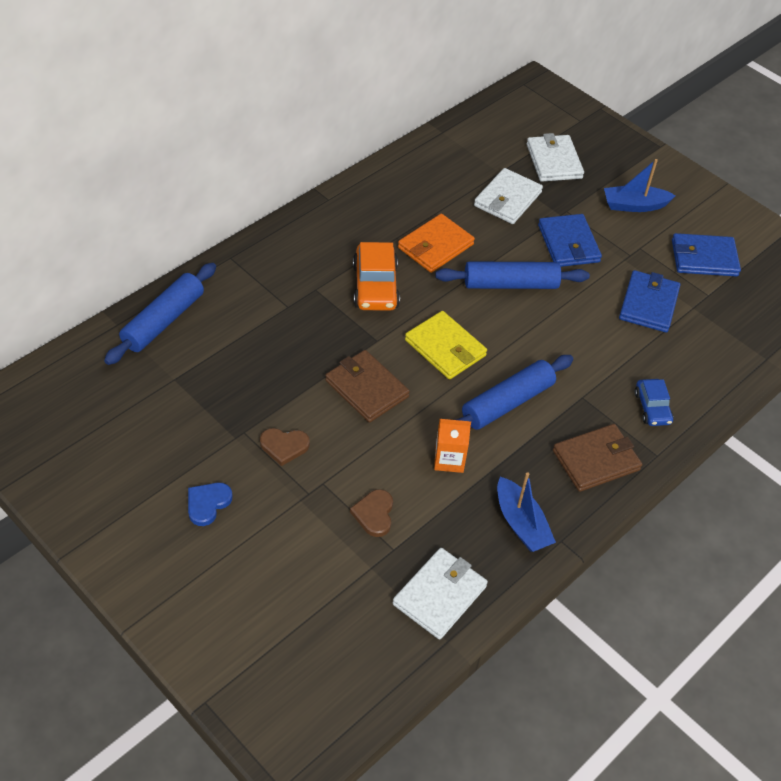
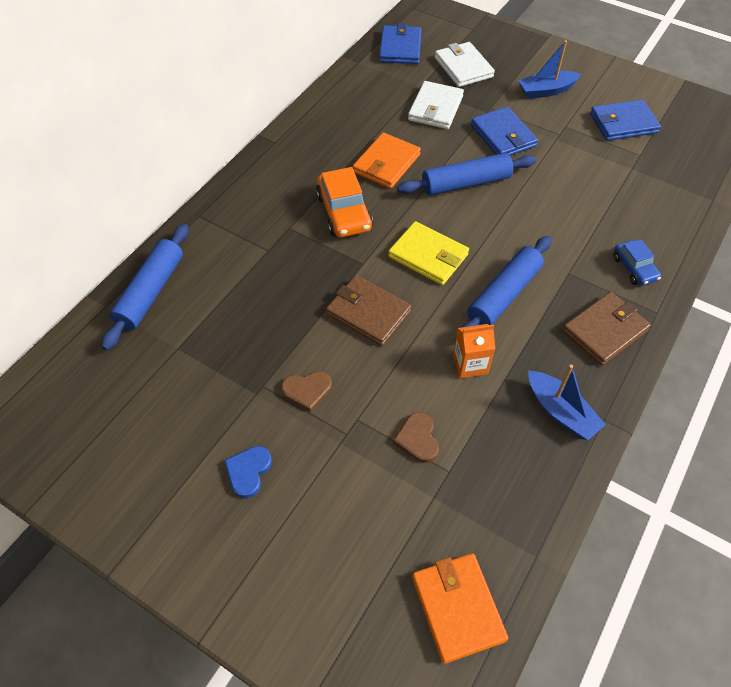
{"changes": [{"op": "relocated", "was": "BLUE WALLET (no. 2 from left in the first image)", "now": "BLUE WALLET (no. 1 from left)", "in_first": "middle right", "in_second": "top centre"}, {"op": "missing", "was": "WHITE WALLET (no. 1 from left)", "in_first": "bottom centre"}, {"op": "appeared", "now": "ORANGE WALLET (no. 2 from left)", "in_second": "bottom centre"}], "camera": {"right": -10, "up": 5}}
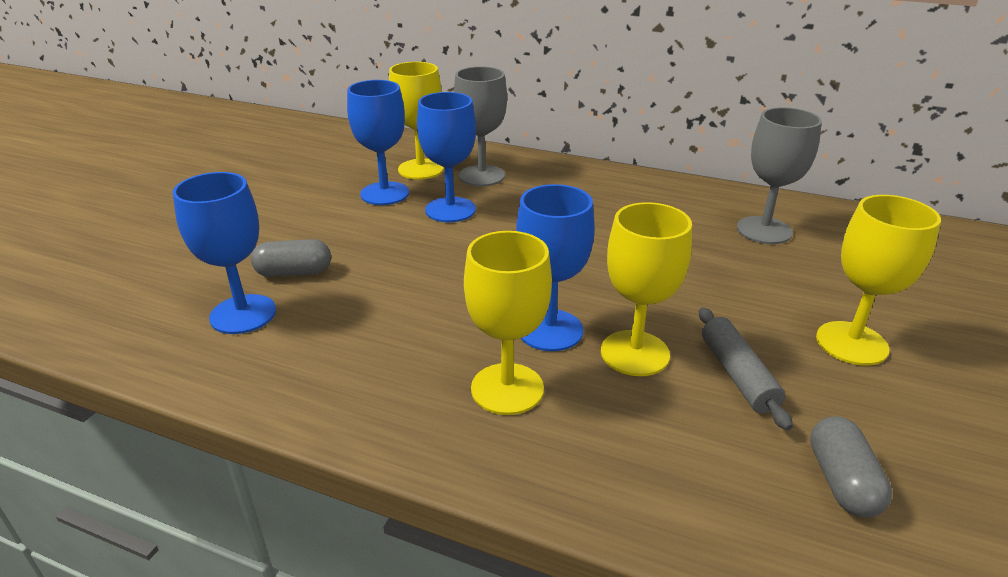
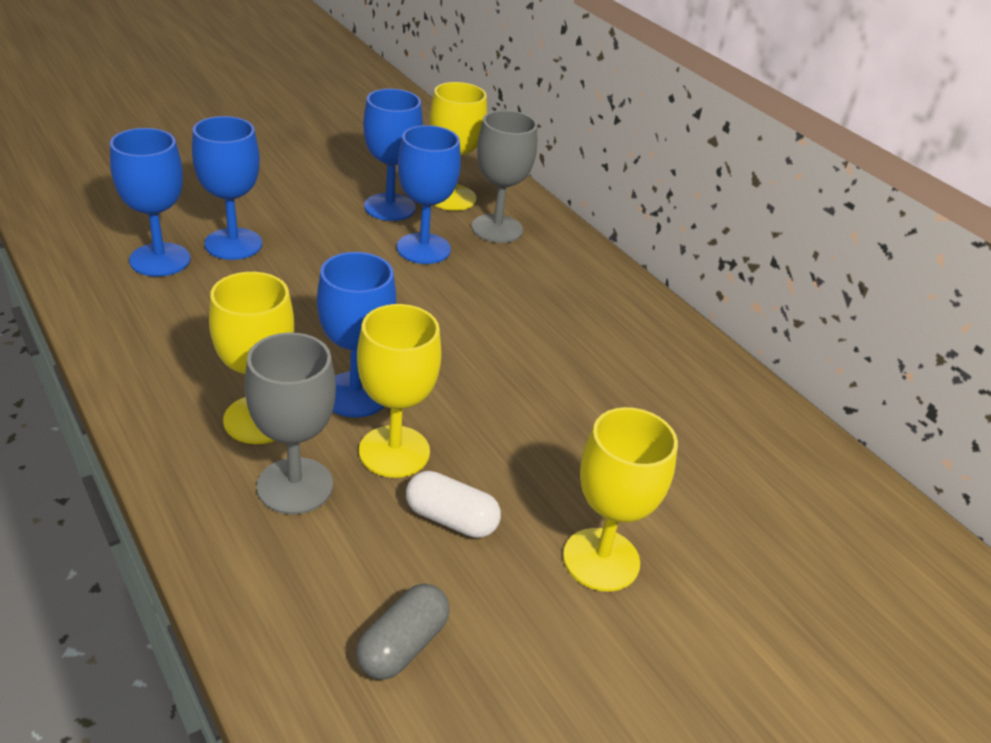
{"changes": [{"op": "relocated", "was": "GREY GOBLET (no. 2 from left in the first image)", "now": "GREY GOBLET (no. 1 from left)", "in_first": "top right", "in_second": "middle left"}, {"op": "exchanged", "was": "GREY CAPSULE (no. 1 from left)", "now": "BLUE GOBLET (no. 2 from left)", "in_first": "middle left", "in_second": "top left"}, {"op": "exchanged", "was": "GREY ROLLING PIN", "now": "WHITE CAPSULE", "in_first": "middle right", "in_second": "bottom centre"}], "camera": {"right": 30, "up": 5}}
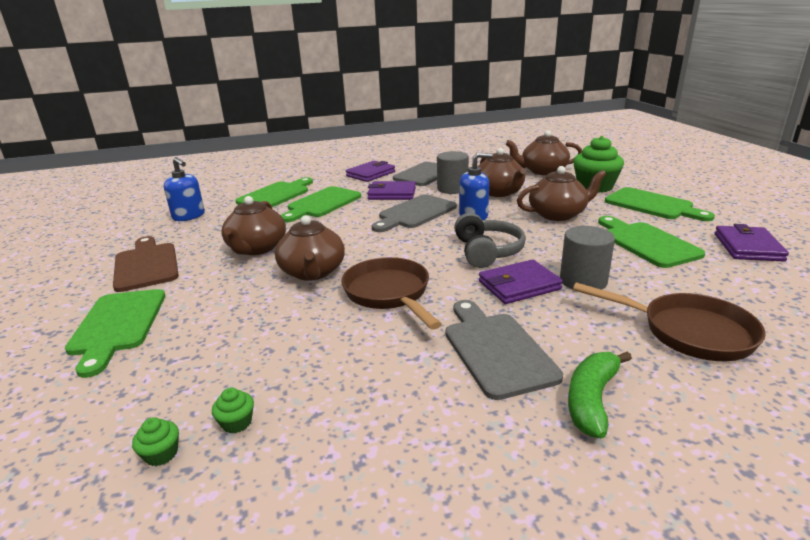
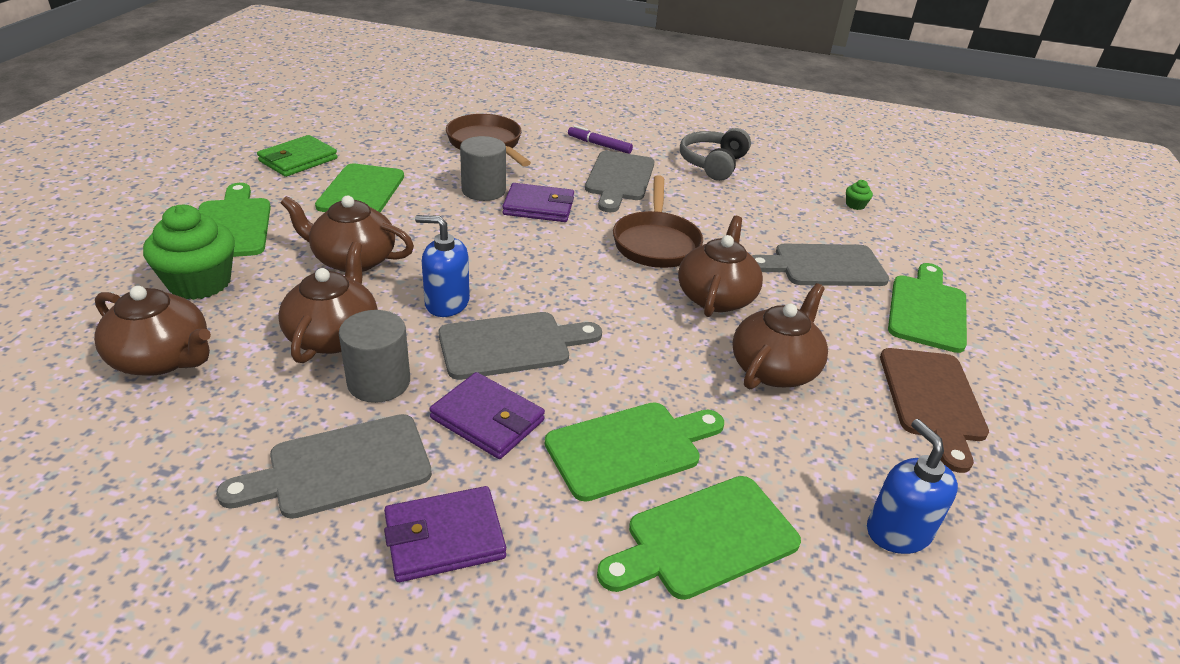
{"changes": [{"op": "relocated", "was": "GREY HEADPHONES", "in_first": "centre", "in_second": "top centre"}, {"op": "colour", "was": "PURPLE WALLET (no. 4 from left)", "now": "GREEN WALLET", "in_first": "middle right", "in_second": "top left"}, {"op": "exchanged", "was": "GREEN BANANA", "now": "PURPLE MARKER", "in_first": "bottom right", "in_second": "top centre"}, {"op": "missing", "was": "GREEN CUPCAKE (no. 2 from left)", "in_first": "bottom left"}, {"op": "appeared", "now": "GREY CUTTING BOARD (no. 4 from left)", "in_second": "middle right"}], "camera": {"right": -155, "up": 10}}
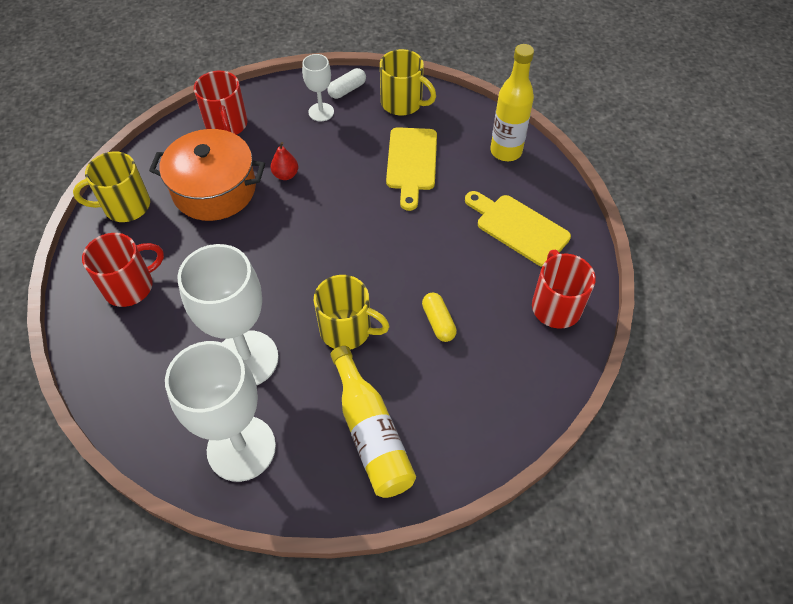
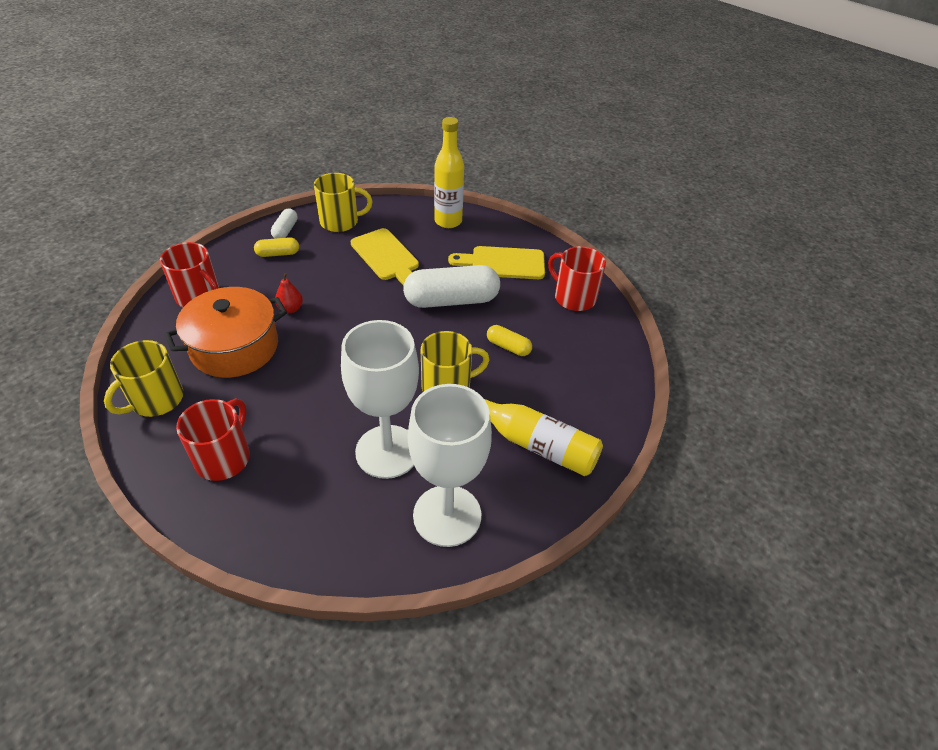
{"changes": [{"op": "exchanged", "was": "WHITE GOBLET (no. 3 from left)", "now": "YELLOW CAPSULE (no. 1 from left)", "in_first": "top centre", "in_second": "top left"}, {"op": "appeared", "now": "WHITE CAPSULE (no. 2 from left)", "in_second": "centre"}], "camera": {"right": -40, "up": -10}}
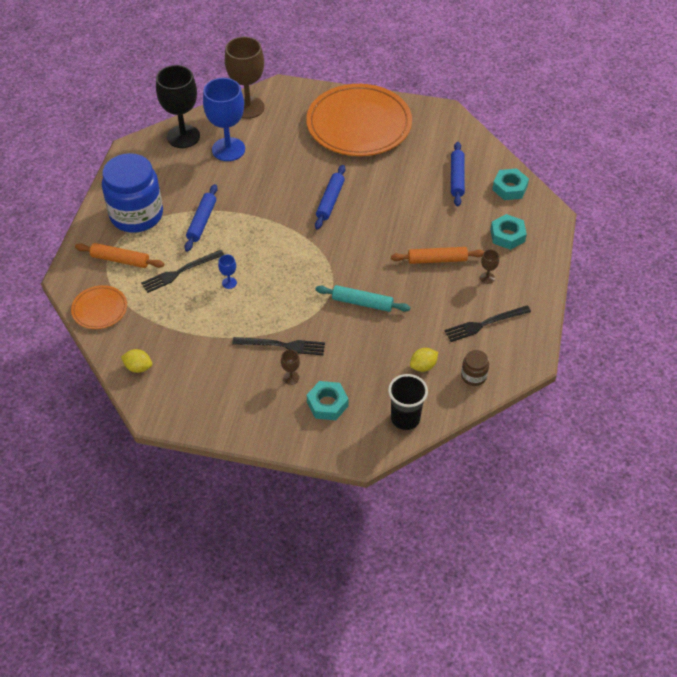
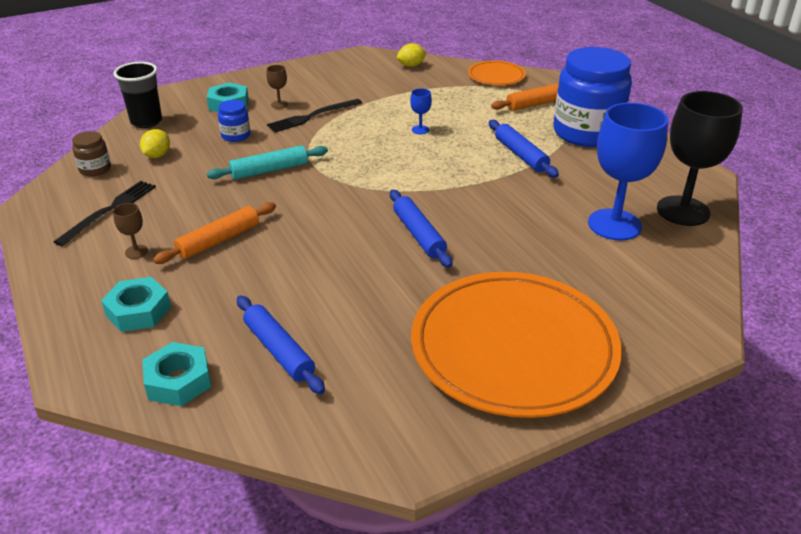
{"changes": [{"op": "missing", "was": "BROWN GOBLET (no. 1 from left)", "in_first": "top centre"}, {"op": "missing", "was": "BLACK FORK (no. 1 from left)", "in_first": "middle left"}, {"op": "appeared", "now": "BLUE JAR (no. 1 from left)", "in_second": "top left"}], "camera": {"right": 140, "up": -15}}
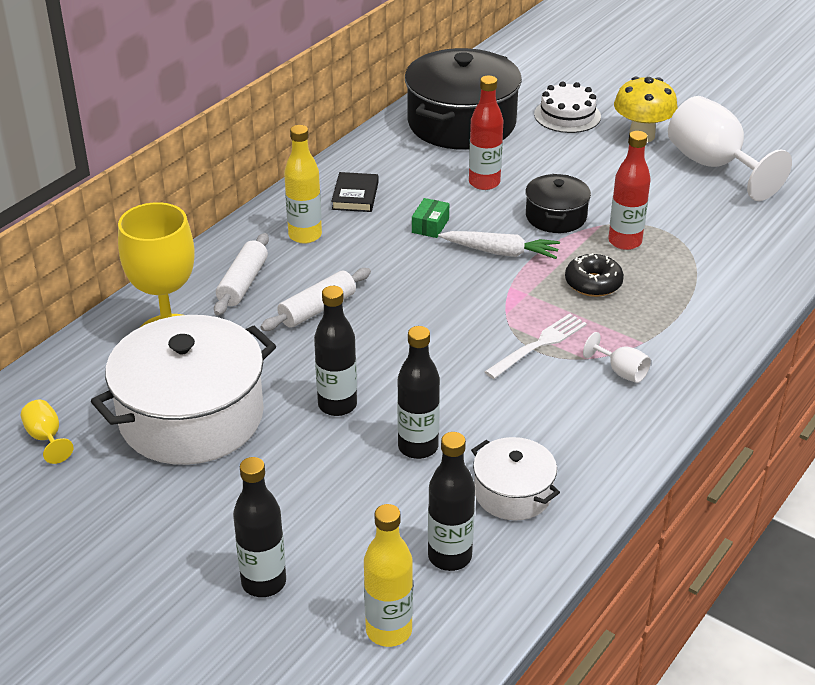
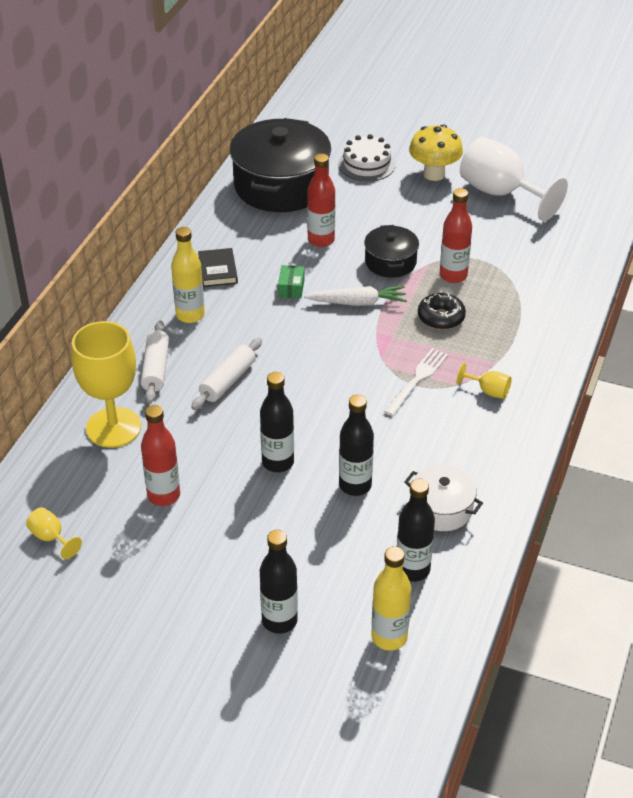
{"changes": [{"op": "exchanged", "was": "WHITE POT (no. 1 from left)", "now": "RED BOTTLE (no. 1 from left)", "in_first": "middle left", "in_second": "middle left"}, {"op": "colour", "was": "WHITE GOBLET (no. 1 from left)", "now": "YELLOW GOBLET (no. 3 from left)", "in_first": "middle right", "in_second": "middle right"}], "camera": {"right": -15, "up": 5}}
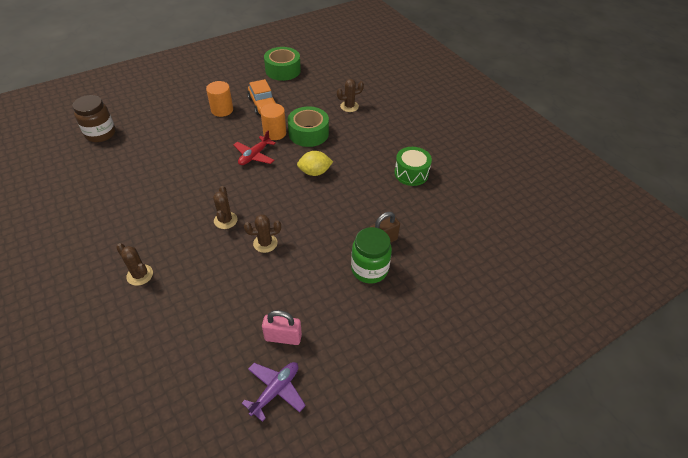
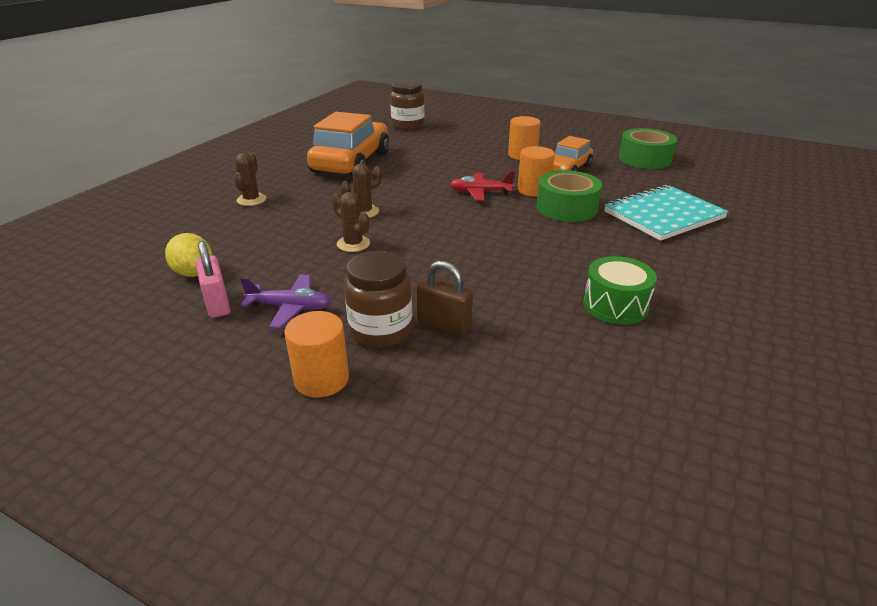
{"changes": [{"op": "exchanged", "was": "BROWN CACTUS (no. 4 from left)", "now": "TURQUOISE NOTEBOOK", "in_first": "top centre", "in_second": "middle right"}, {"op": "relocated", "was": "YELLOW LEMON", "in_first": "centre", "in_second": "middle left"}, {"op": "colour", "was": "GREEN JAR", "now": "BROWN JAR (no. 1 from left)", "in_first": "centre", "in_second": "centre"}, {"op": "relocated", "was": "PURPLE PLANE", "in_first": "bottom centre", "in_second": "middle left"}, {"op": "appeared", "now": "ORANGE CAR (no. 1 from left)", "in_second": "top centre"}, {"op": "appeared", "now": "ORANGE CYLINDER (no. 1 from left)", "in_second": "centre"}], "camera": {"right": 60, "up": -15}}
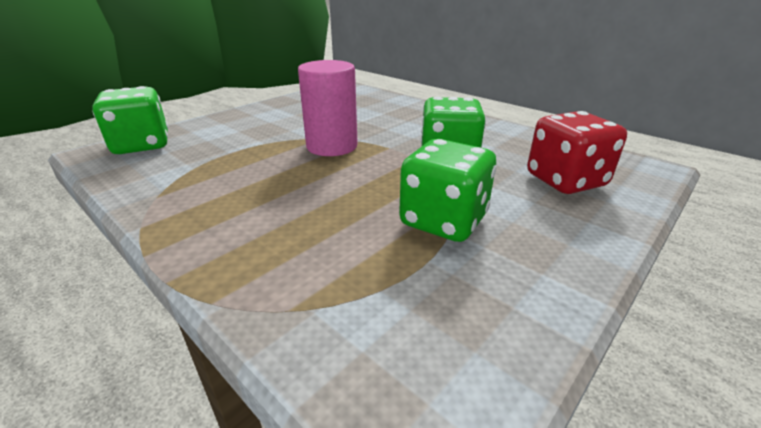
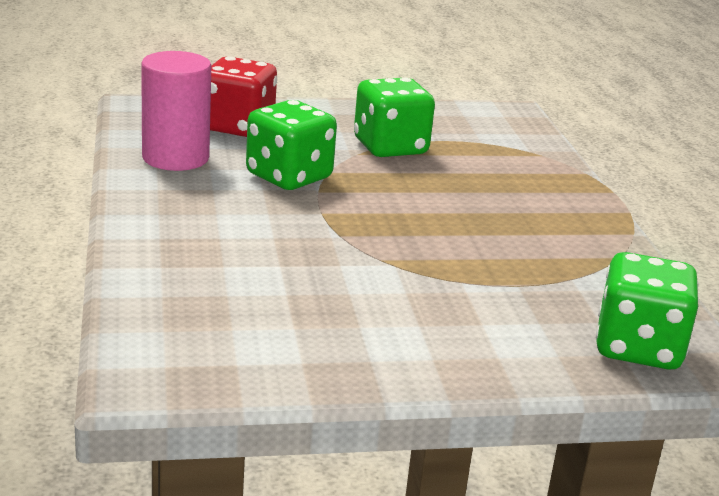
{"changes": [{"op": "relocated", "was": "PINK CYLINDER", "in_first": "top centre", "in_second": "top left"}], "camera": {"right": -145, "up": -5}}
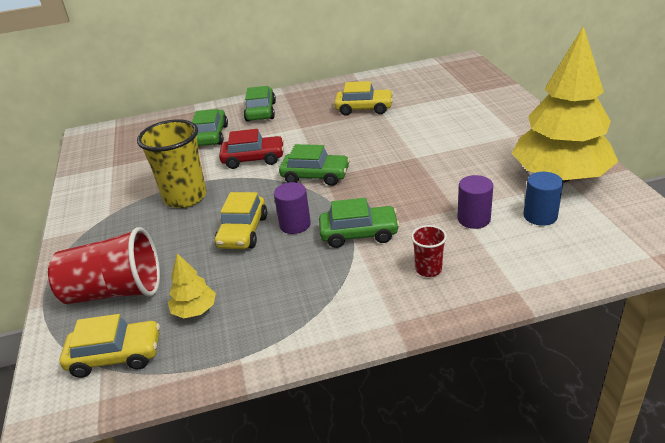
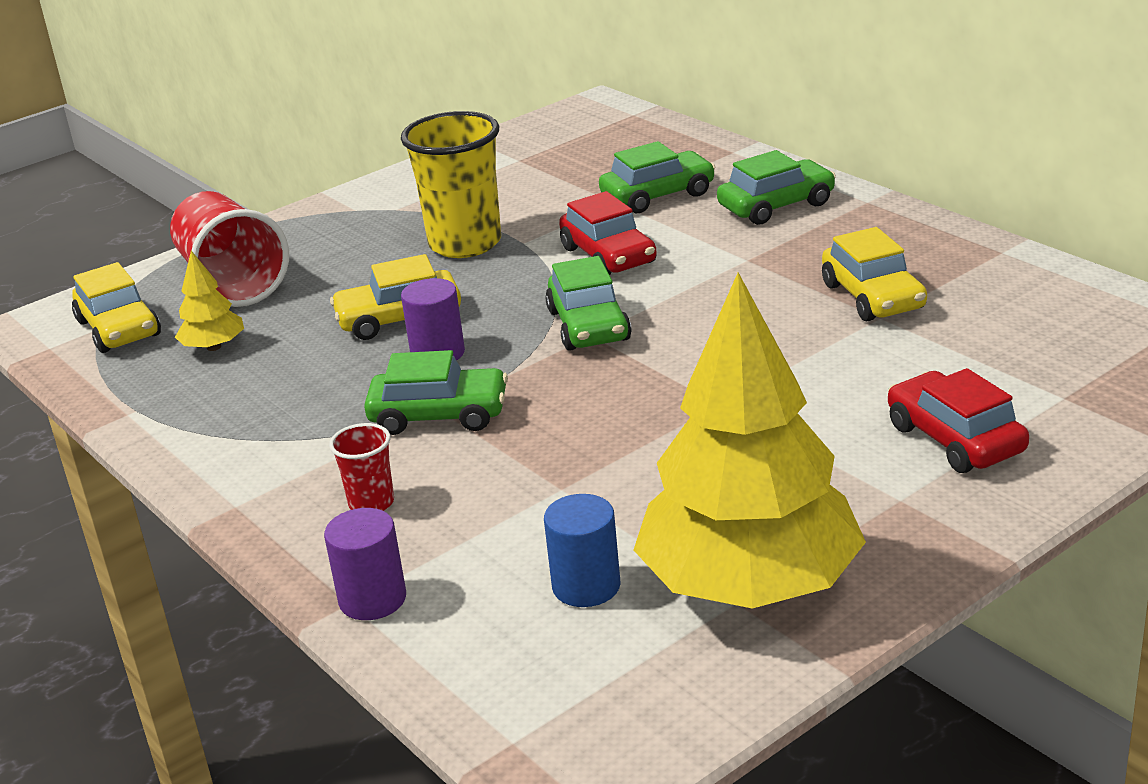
{"changes": [{"op": "relocated", "was": "PURPLE CYLINDER (no. 2 from left in the first image)", "now": "PURPLE CYLINDER (no. 1 from left)", "in_first": "middle right", "in_second": "bottom left"}, {"op": "spun", "was": "GREEN CAR (no. 4 from left in the first image)", "in_first": "centre", "in_second": "centre", "clockwise": -60}, {"op": "appeared", "now": "RED CAR (no. 2 from left)", "in_second": "middle right"}], "camera": {"right": 65, "up": -5}}
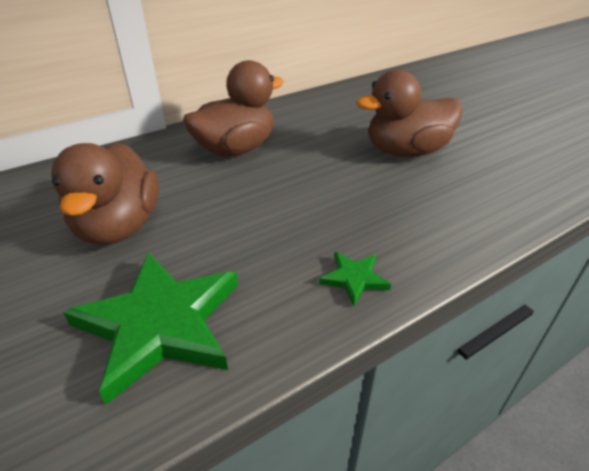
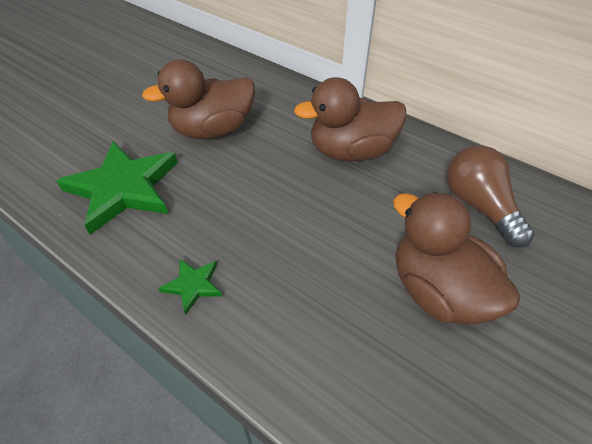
{"changes": [{"op": "spun", "was": "BROWN DUCK (no. 2 from left)", "in_first": "top centre", "in_second": "top centre", "clockwise": 135}, {"op": "appeared", "now": "BROWN LIGHT BULB", "in_second": "middle right"}], "camera": {"right": 70, "up": 10}}
